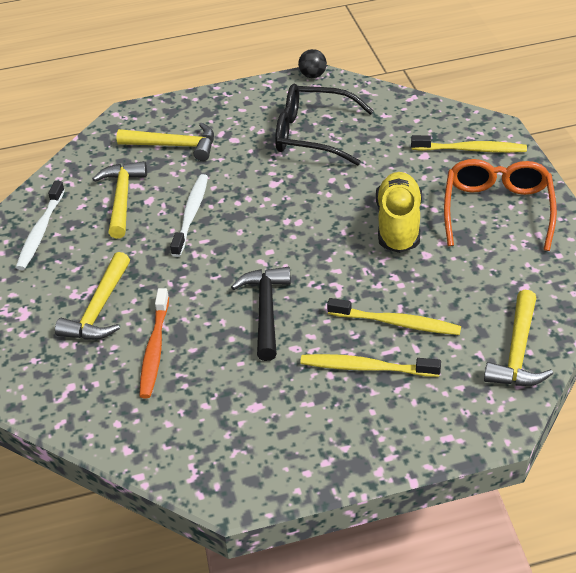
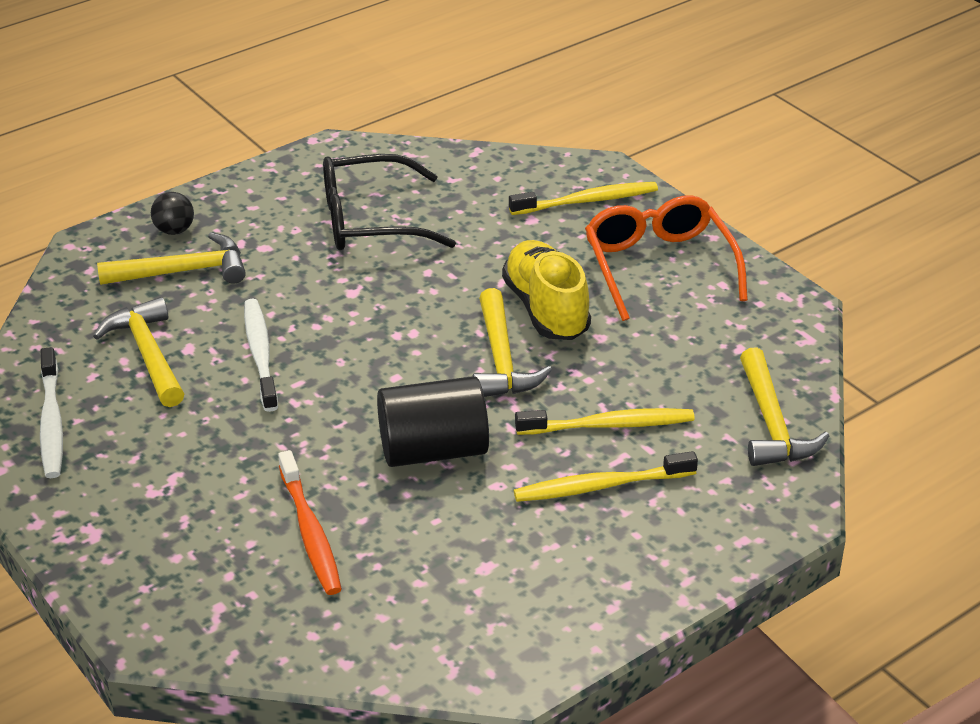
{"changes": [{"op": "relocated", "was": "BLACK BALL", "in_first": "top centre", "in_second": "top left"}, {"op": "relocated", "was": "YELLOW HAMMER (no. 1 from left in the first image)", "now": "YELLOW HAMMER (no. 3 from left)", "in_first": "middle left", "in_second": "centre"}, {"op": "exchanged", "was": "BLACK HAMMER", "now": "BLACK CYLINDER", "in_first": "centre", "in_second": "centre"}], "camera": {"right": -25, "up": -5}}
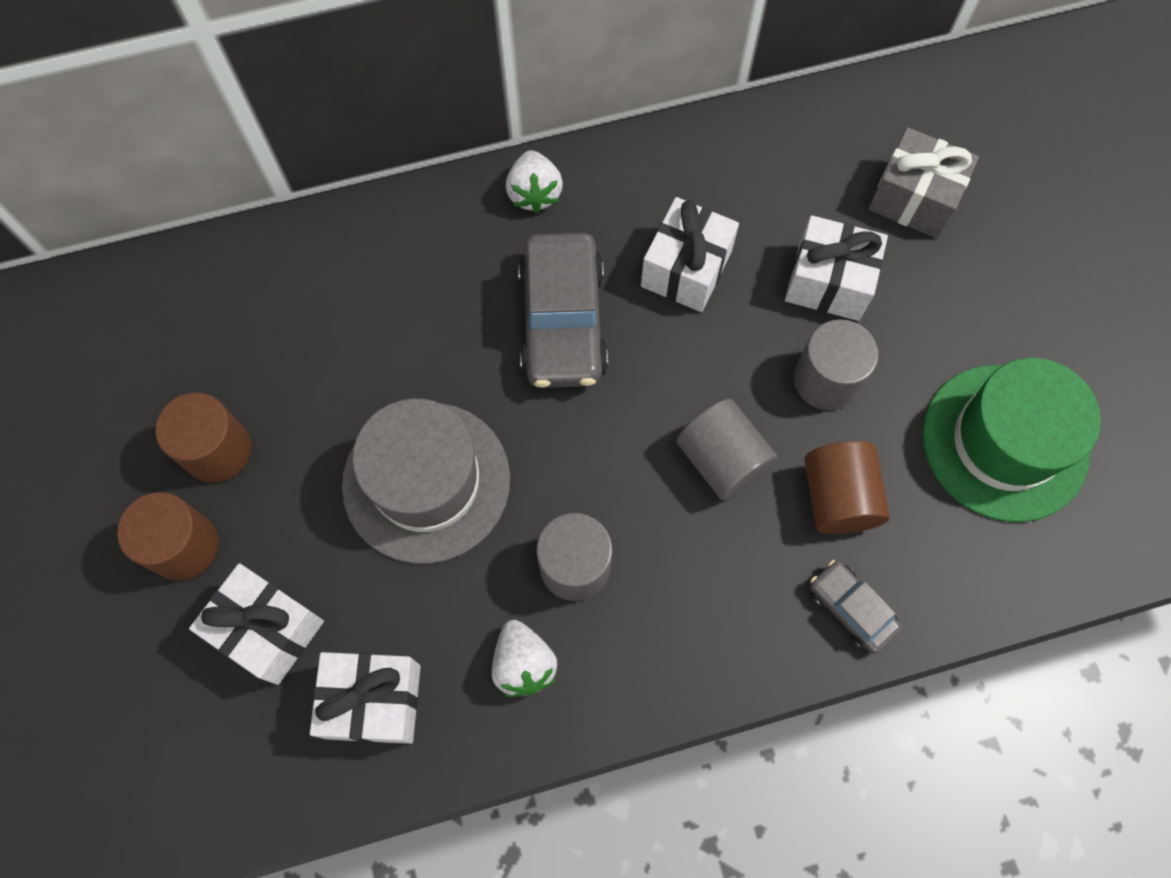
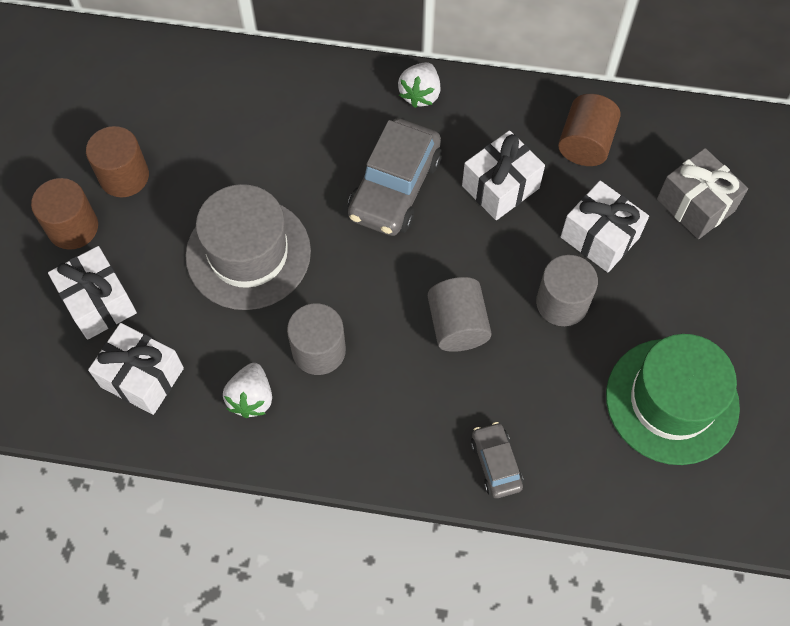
{"changes": [{"op": "relocated", "was": "BROWN CYLINDER (no. 3 from left)", "in_first": "middle right", "in_second": "top right"}], "camera": {"right": 25, "up": -5}}
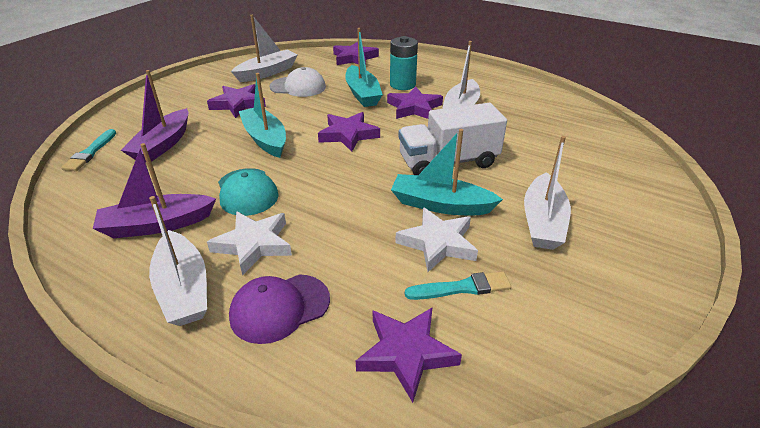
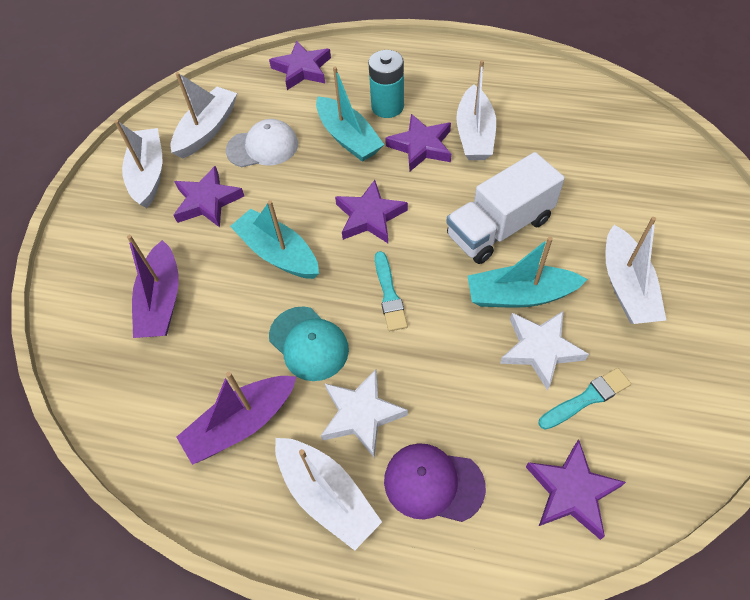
{"changes": [{"op": "relocated", "was": "TURQUOISE BRUSH (no. 1 from left)", "in_first": "middle left", "in_second": "centre"}, {"op": "spun", "was": "PURPLE CAP", "in_first": "bottom centre", "in_second": "bottom centre", "clockwise": 60}, {"op": "appeared", "now": "WHITE BOAT (no. 1 from left)", "in_second": "top left"}], "camera": {"right": -15, "up": 20}}
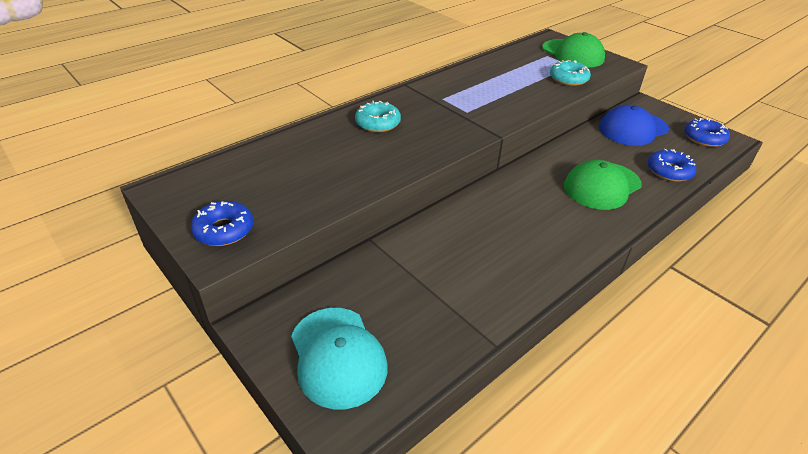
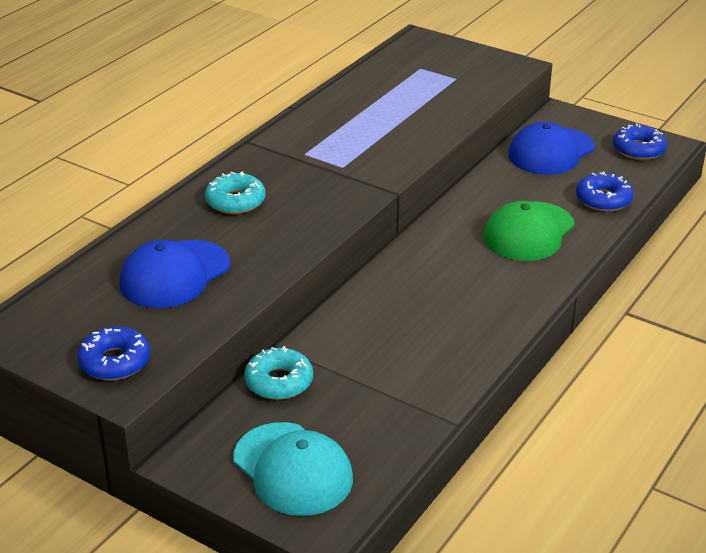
{"changes": [{"op": "missing", "was": "GREEN CAP (no. 1 from left)", "in_first": "top right"}, {"op": "relocated", "was": "TURQUOISE DONUT (no. 2 from left)", "in_first": "top right", "in_second": "bottom centre"}, {"op": "appeared", "now": "BLUE CAP (no. 1 from left)", "in_second": "middle left"}], "camera": {"right": -15, "up": -5}}
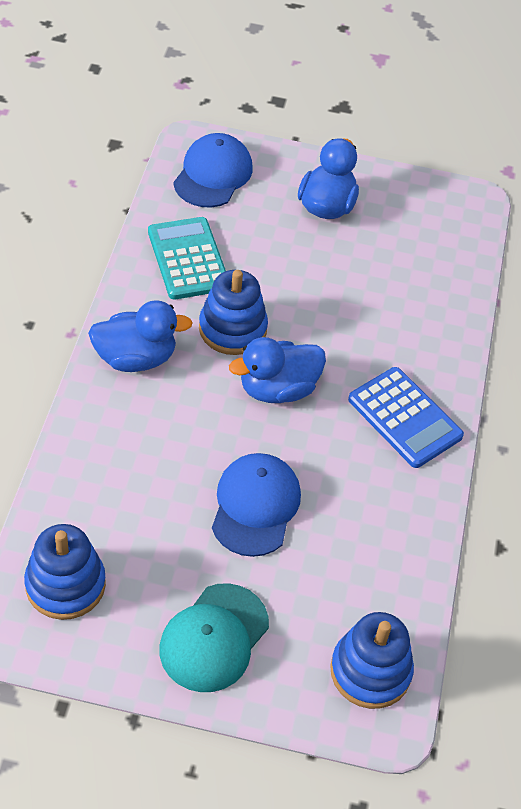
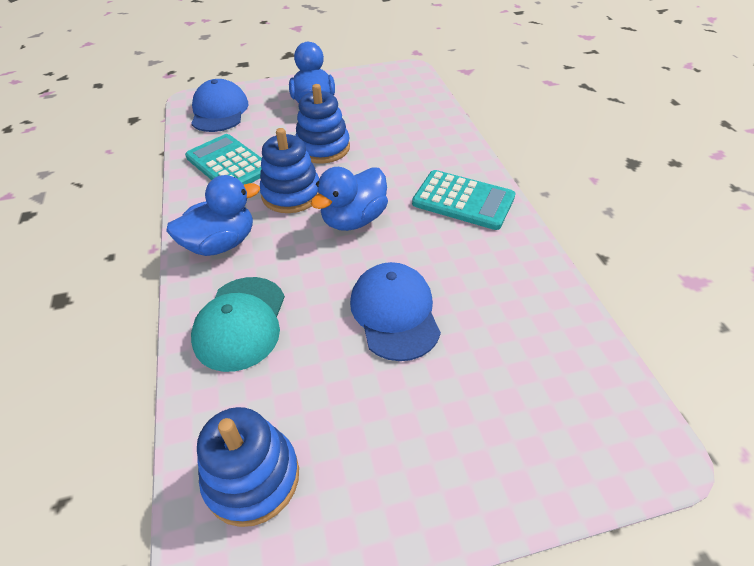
{"changes": [{"op": "colour", "was": "BLUE CALCULATOR", "now": "TURQUOISE CALCULATOR (no. 2 from left)", "in_first": "middle right", "in_second": "centre"}, {"op": "relocated", "was": "TURQUOISE CAP", "in_first": "bottom centre", "in_second": "middle left"}, {"op": "relocated", "was": "BLUE STACKING TOY (no. 3 from left)", "in_first": "bottom right", "in_second": "top centre"}], "camera": {"right": -20, "up": -5}}
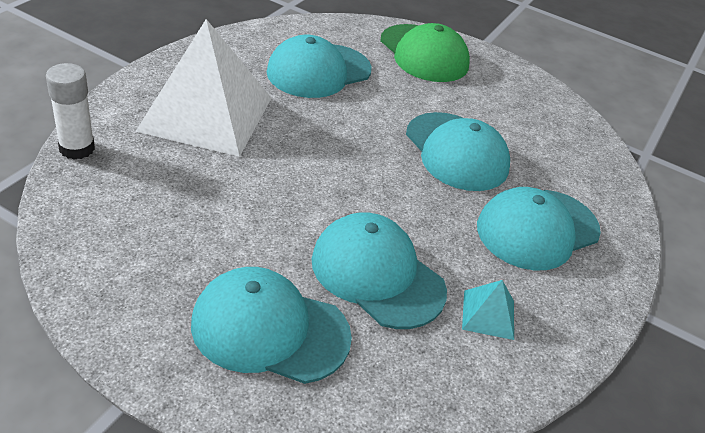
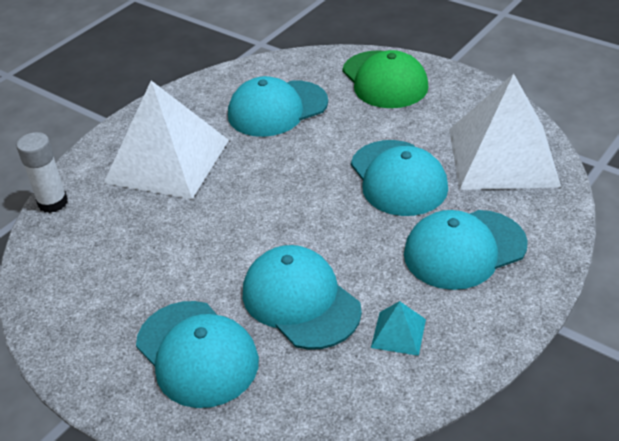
{"changes": [{"op": "spun", "was": "TURQUOISE CAP (no. 1 from left)", "in_first": "bottom centre", "in_second": "bottom left", "clockwise": -150}, {"op": "appeared", "now": "WHITE PYRAMID (no. 2 from left)", "in_second": "top right"}], "camera": {"right": 15, "up": 0}}
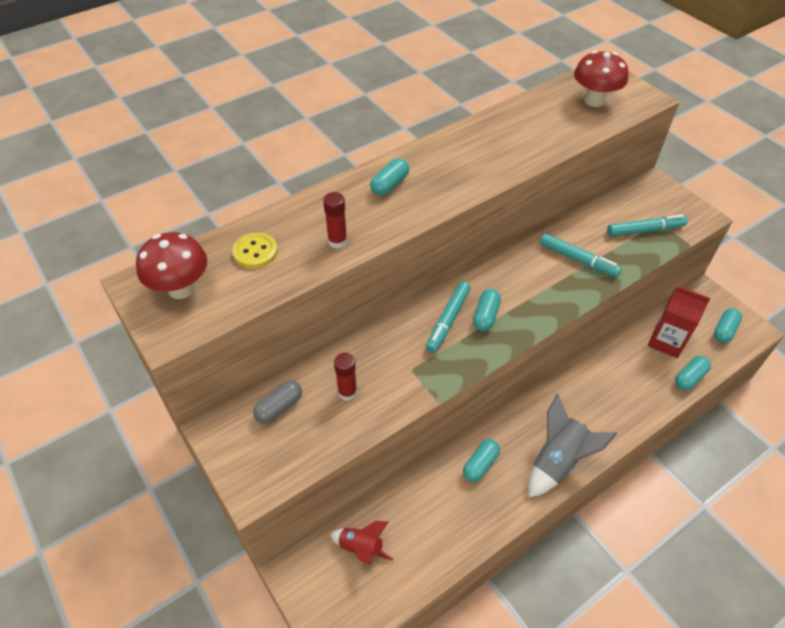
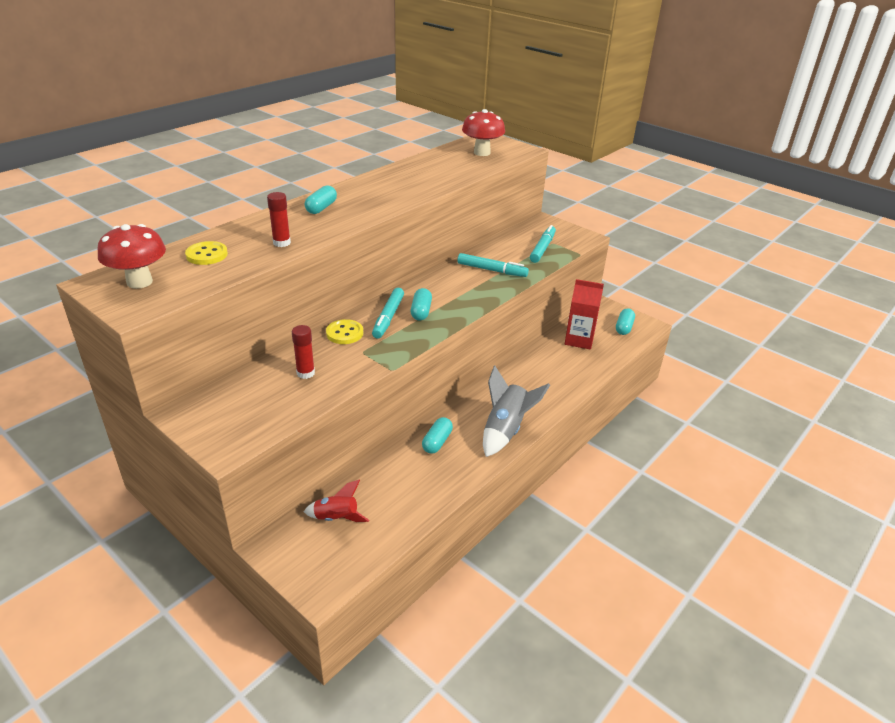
{"changes": [{"op": "spun", "was": "TURQUOISE MARKER (no. 3 from left)", "in_first": "middle right", "in_second": "centre", "clockwise": -45}, {"op": "missing", "was": "TURQUOISE CAPSULE (no. 4 from left)", "in_first": "middle right"}, {"op": "missing", "was": "GREY CAPSULE", "in_first": "centre"}, {"op": "appeared", "now": "YELLOW BUTTON (no. 2 from left)", "in_second": "centre"}], "camera": {"right": -15, "up": -15}}
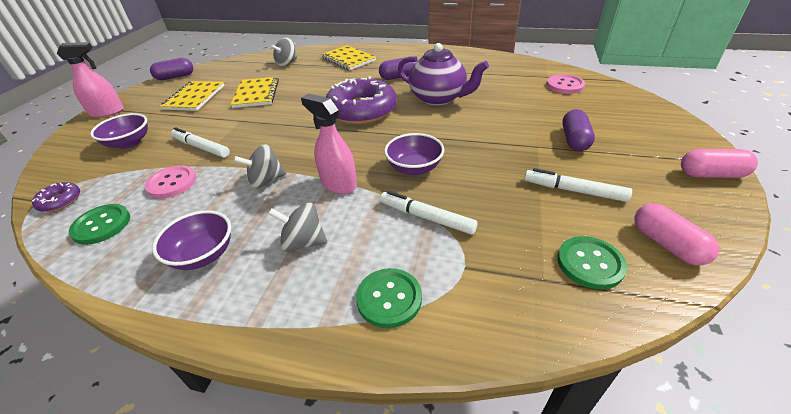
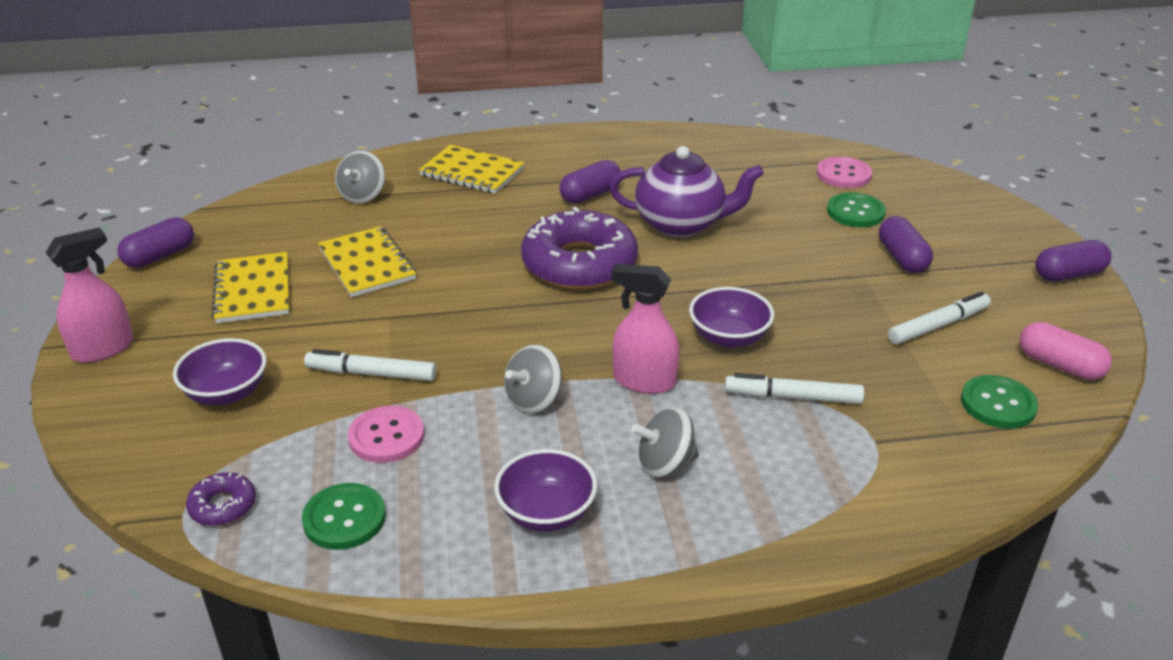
{"changes": [{"op": "colour", "was": "PINK CAPSULE (no. 2 from left)", "now": "PURPLE CAPSULE (no. 4 from left)", "in_first": "middle right", "in_second": "middle right"}, {"op": "spun", "was": "WHITE MARKER (no. 3 from left)", "in_first": "middle right", "in_second": "middle right", "clockwise": 150}, {"op": "relocated", "was": "GREEN BUTTON (no. 2 from left)", "in_first": "bottom centre", "in_second": "top right"}], "camera": {"right": -25, "up": -5}}
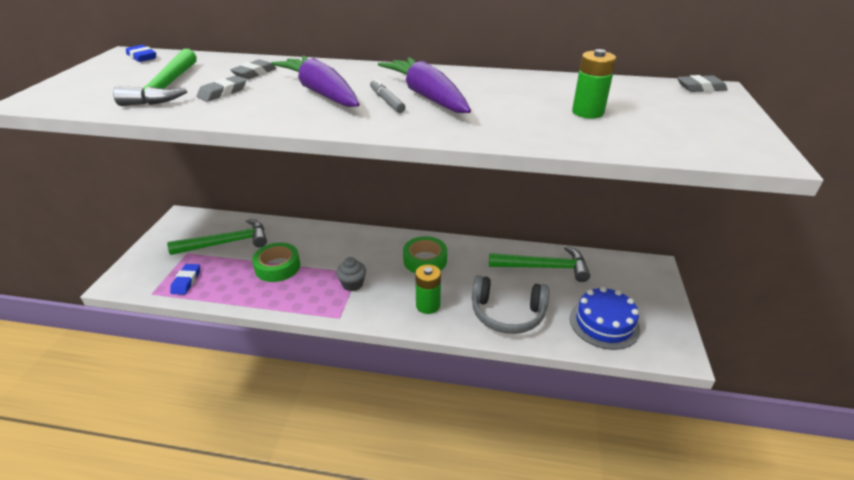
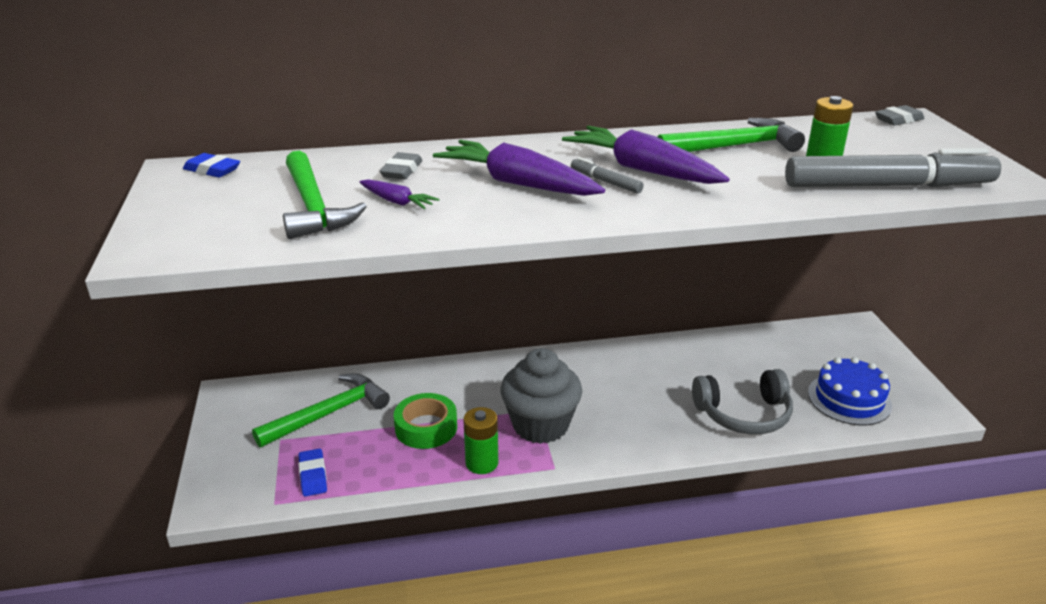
{"changes": [{"op": "exchanged", "was": "GREY ERASER (no. 1 from left)", "now": "PURPLE CARROT (no. 1 from left)", "in_first": "top left", "in_second": "top centre"}, {"op": "missing", "was": "GREEN TAPE (no. 2 from left)", "in_first": "centre"}, {"op": "relocated", "was": "GREEN HAMMER (no. 3 from left)", "in_first": "centre", "in_second": "top right"}, {"op": "size", "was": "GREY CUPCAKE", "in_first": "centre", "in_second": "centre", "ratio": 2.03}, {"op": "relocated", "was": "GREEN BATTERY (no. 1 from left)", "in_first": "centre", "in_second": "bottom centre"}, {"op": "appeared", "now": "GREY MARKER (no. 2 from left)", "in_second": "top right"}], "camera": {"right": -20, "up": -5}}
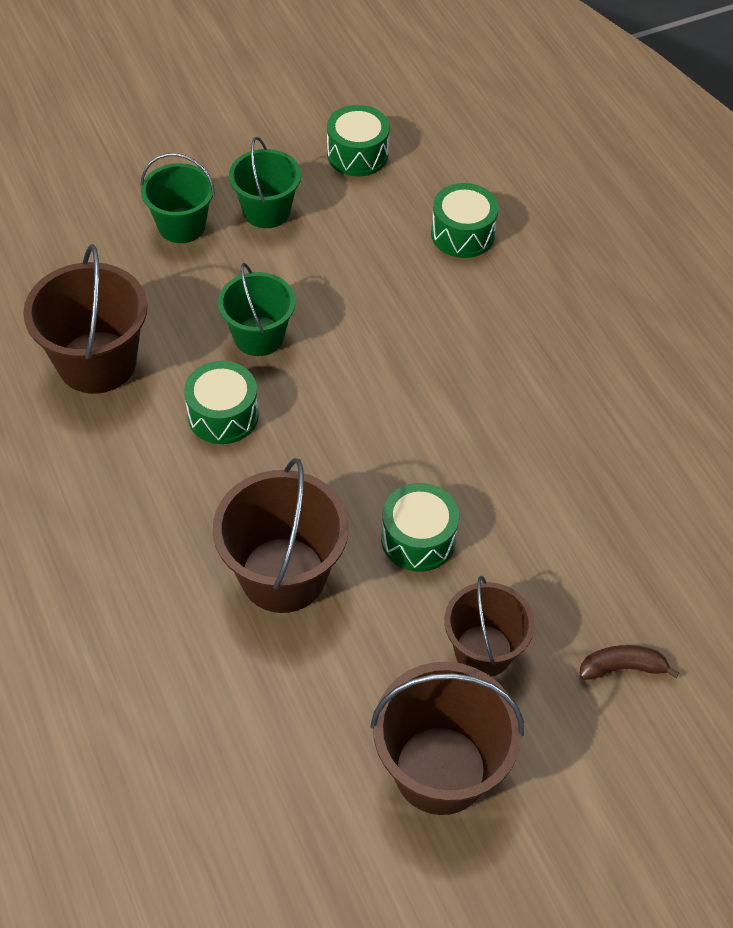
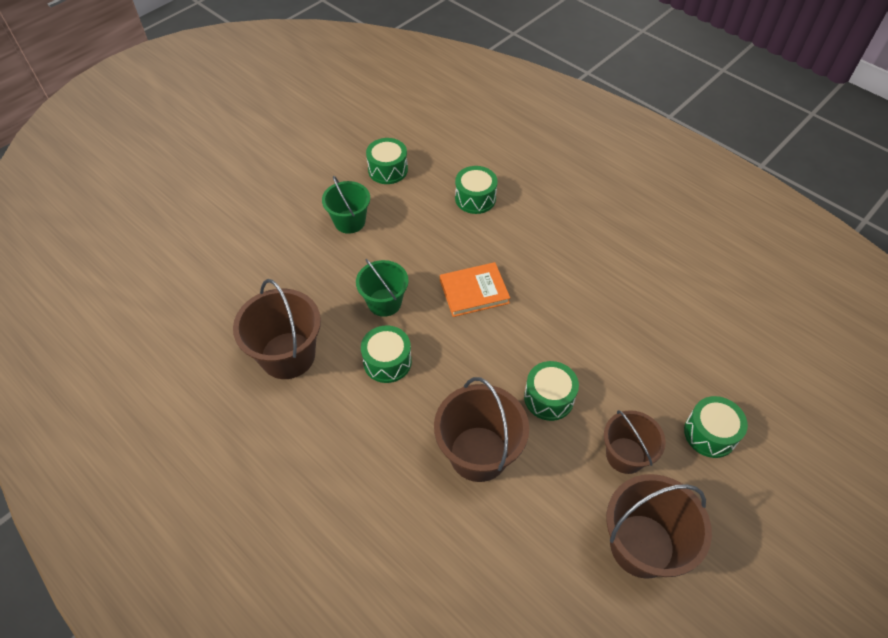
{"changes": [{"op": "missing", "was": "GREEN BUCKET (no. 1 from left)", "in_first": "top left"}, {"op": "exchanged", "was": "BROWN BANANA", "now": "GREEN DRUM (no. 5 from left)", "in_first": "bottom right", "in_second": "bottom right"}, {"op": "appeared", "now": "ORANGE BOOK", "in_second": "centre"}], "camera": {"right": -20, "up": 0}}
